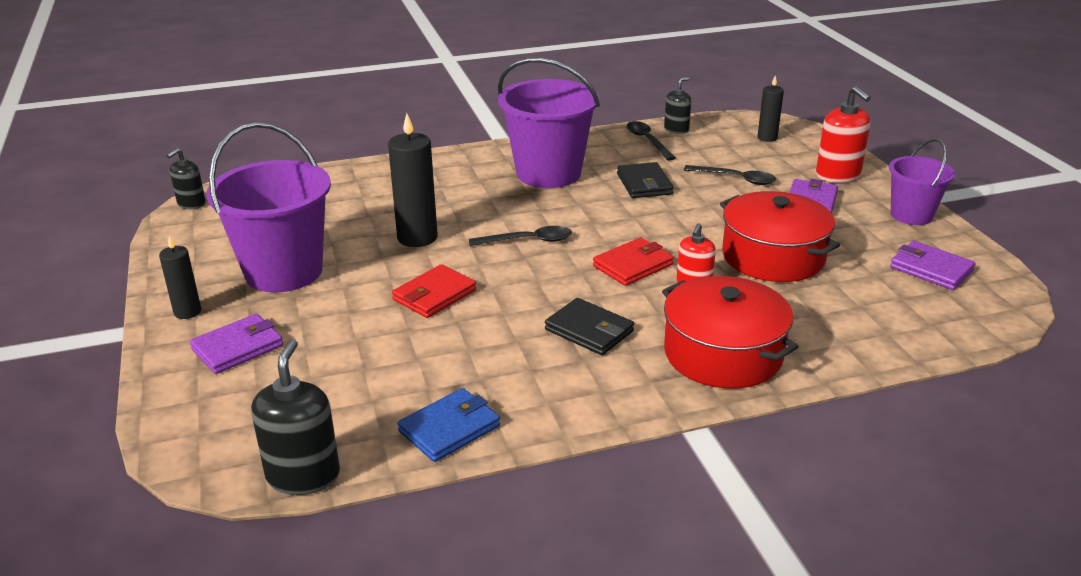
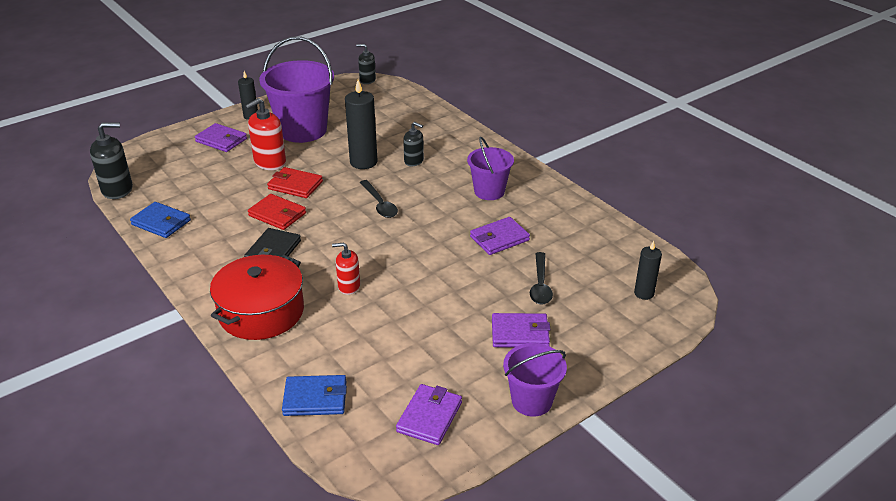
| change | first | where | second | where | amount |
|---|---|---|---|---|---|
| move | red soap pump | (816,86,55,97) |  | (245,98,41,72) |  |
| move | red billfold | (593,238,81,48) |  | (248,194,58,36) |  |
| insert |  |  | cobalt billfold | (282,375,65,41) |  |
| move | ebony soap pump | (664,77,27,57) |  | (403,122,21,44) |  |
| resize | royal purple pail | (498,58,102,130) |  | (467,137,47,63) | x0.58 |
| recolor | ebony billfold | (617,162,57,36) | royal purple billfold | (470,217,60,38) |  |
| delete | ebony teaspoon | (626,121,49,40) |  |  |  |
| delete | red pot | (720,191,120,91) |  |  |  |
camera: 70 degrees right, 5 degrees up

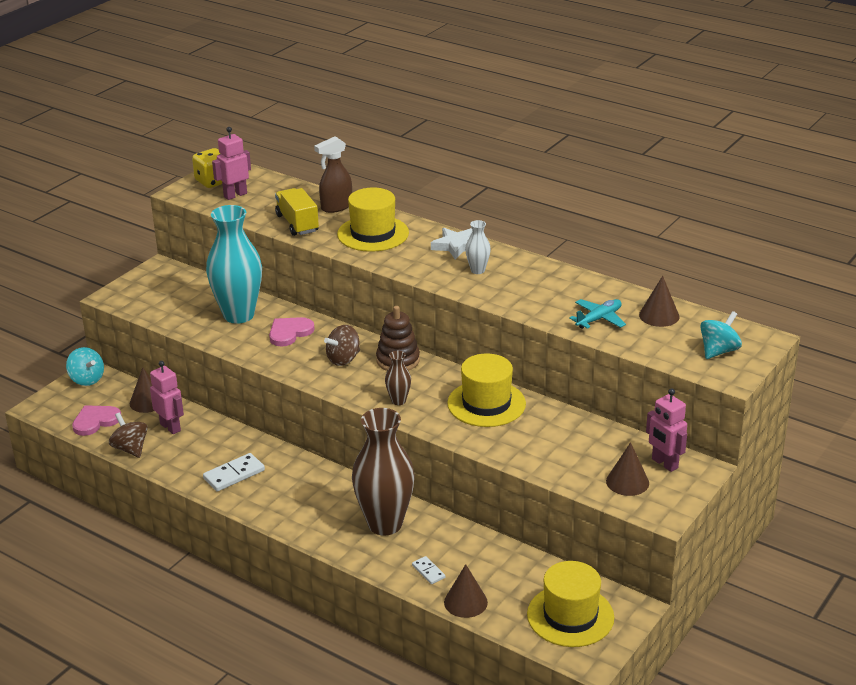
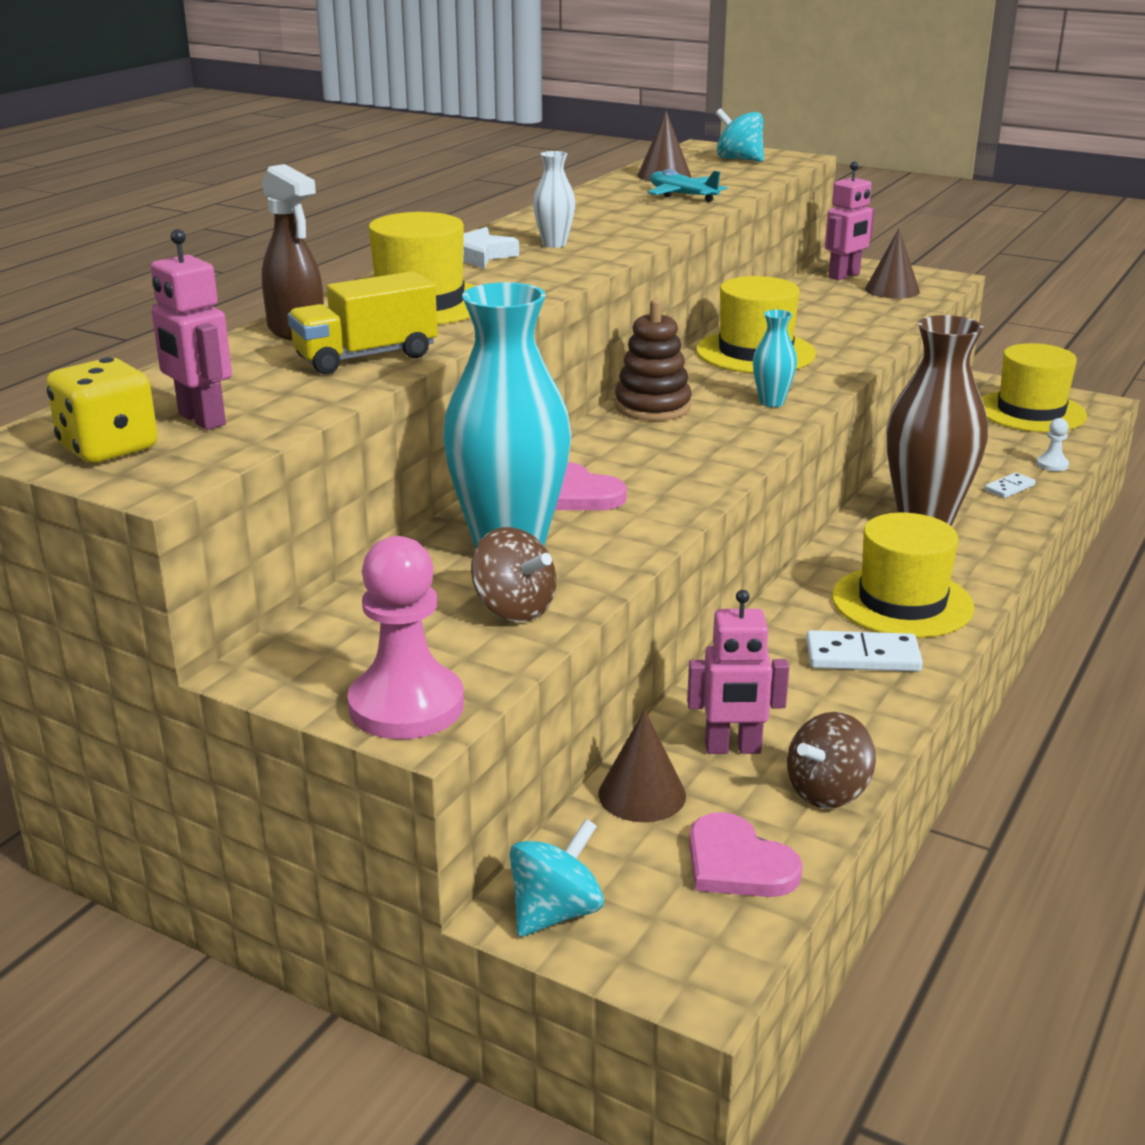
| change | first | where | second | where | amount |
|---|---|---|---|---|---|
| insert |  |  | pink chess pawn | (347,536,117,203) |  |
| move | brown toy top | (324,325,36,41) |  | (471,527,85,95) |  |
| rotate | pink toy robot | (150,361,34,73) |  | (687,590,102,164) | 135 degrees counterclockwise |
| recolor | brown flower vase | (385,351,26,54) | turquoise flower vase | (753,310,44,97) |  |
| rotate | white domino tile | (203,453,62,38) |  | (806,630,117,42) | 45 degrees counterclockwise |
| insert |  |  | bright yellow top hat | (832,513,142,125) |  |
| replace | brown cone shape | (444,564,44,54) | white chess pawn | (1037,418,32,53) |  |
camera: 95 degrees left, 5 degrees down

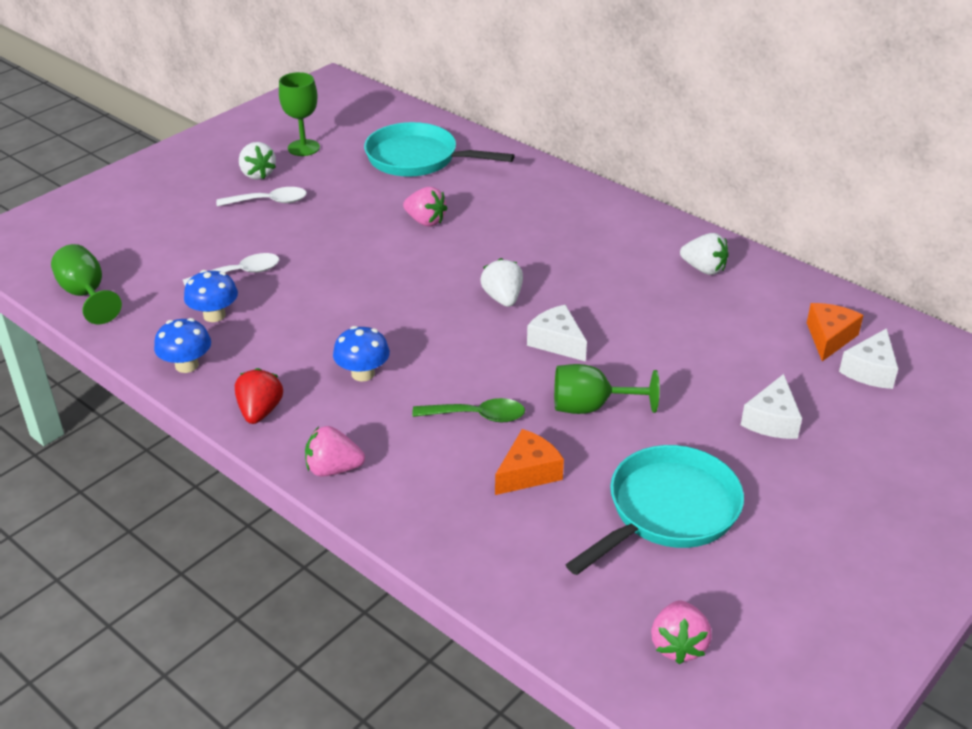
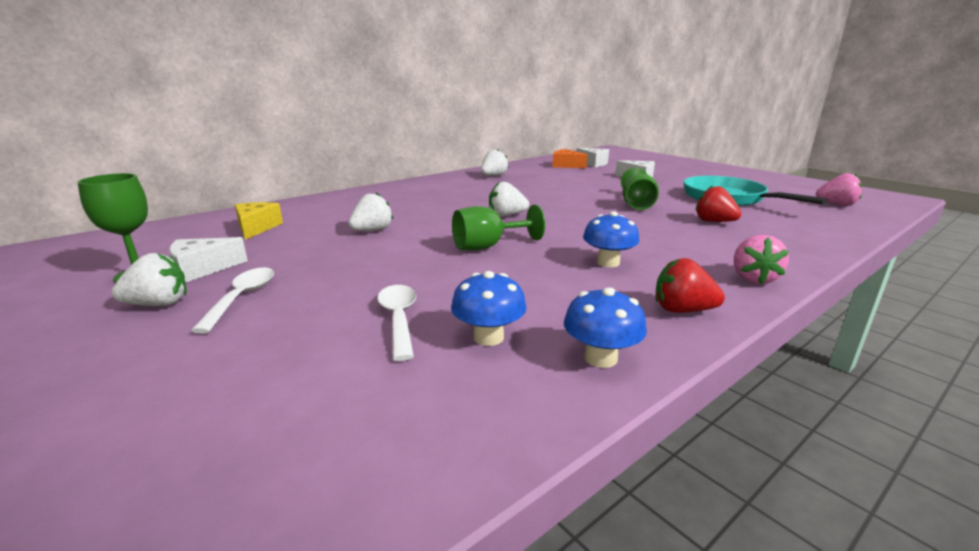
| change | first | where | second | where | amount |
|---|---|---|---|---|---|
| move | white cheese wedge | (527,305,60,57) |  | (169,237,79,45) |  |
| replace | turquoise skillet | (364,122,151,55) | bright yellow cheese wedge | (235,202,48,38) |  |
| recolor | pink berry | (403,187,45,39) | white berry | (348,193,45,38) |  |
| move | emerald wine glass | (51,244,71,80) |  | (452,205,93,45) |  |
| replace | bright orange cheese wedge | (495,429,69,66) | red berry | (696,185,46,37) |  |
| delete | emerald teaspoon | (412,398,113,24) |  |  |  |
camera: 80 degrees left, 15 degrees down

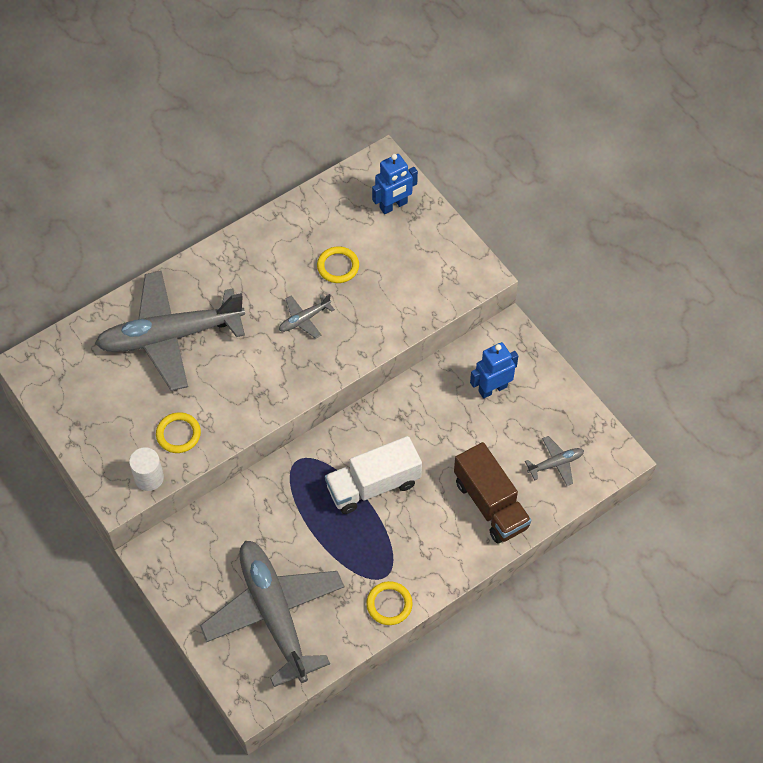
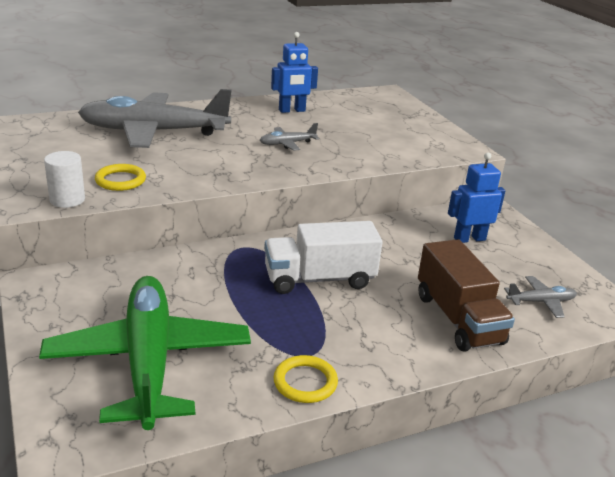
| change | first | where | second | where | amount |
|---|---|---|---|---|---|
| recolor | ash-grey aeroplane | (200,541,145,146) | emerald aeroplane | (39,276,212,154) |  |
| move | cobalt toy robot | (372,154,46,60) |  | (271,32,47,81) |  |
| delete | bright yellow ring | (317,246,42,37) |  |  |  |
camera: 10 degrees right, 30 degrees down

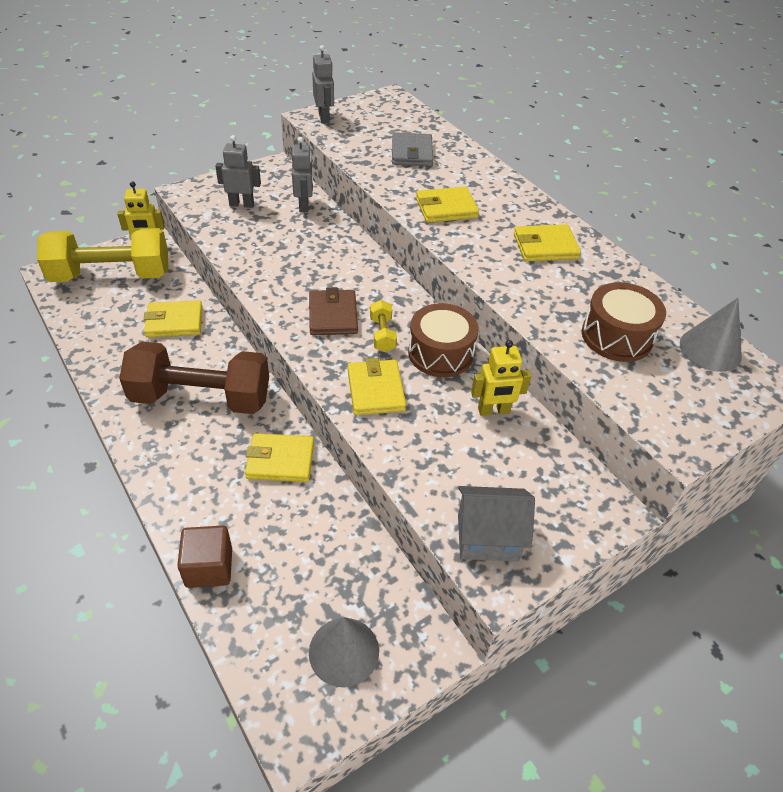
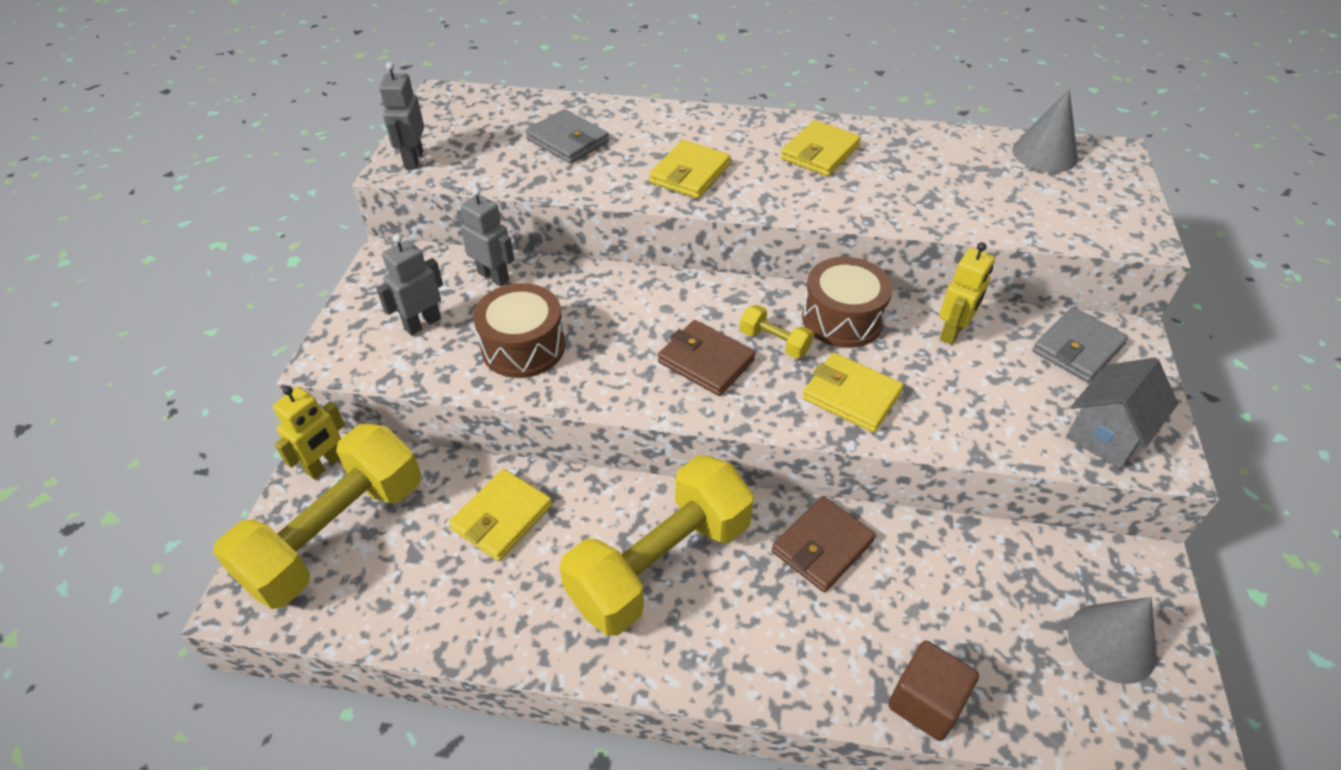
| change | first | where | second | where | amount |
|---|---|---|---|---|---|
| rotate | ash-grey toy robot | (312,45,22,78) |  | (379,62,45,107) | 120 degrees counterclockwise |
| move | brown toy drum | (582,282,84,80) |  | (473,283,92,95) |  |
| recolor | brown free weight | (119,342,150,72) | bright yellow free weight | (559,455,195,181) |  |
| recolor | bright yellow billfold | (245,433,69,49) | brown billfold | (772,496,104,96) |  |
| insert |  |  | ash-grey billfold | (1032,307,96,76) |  |
camera: 45 degrees left, 0 degrees up

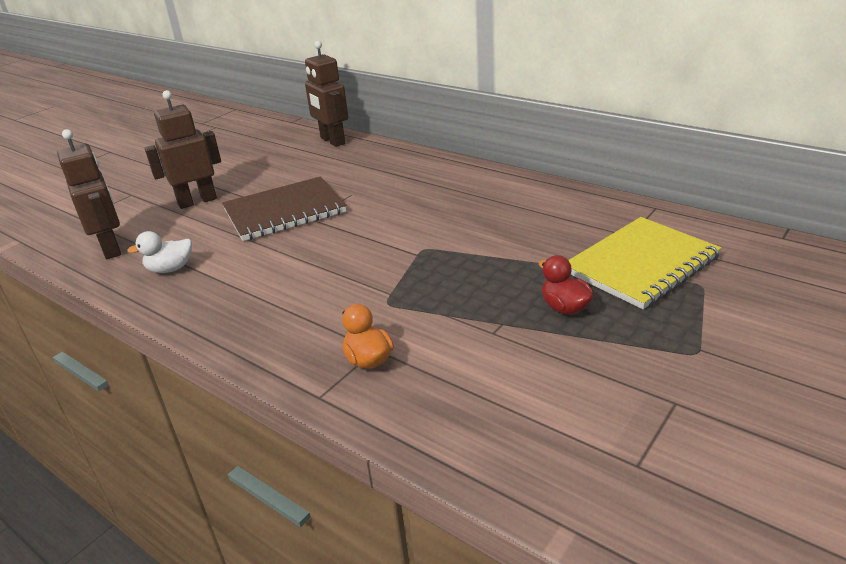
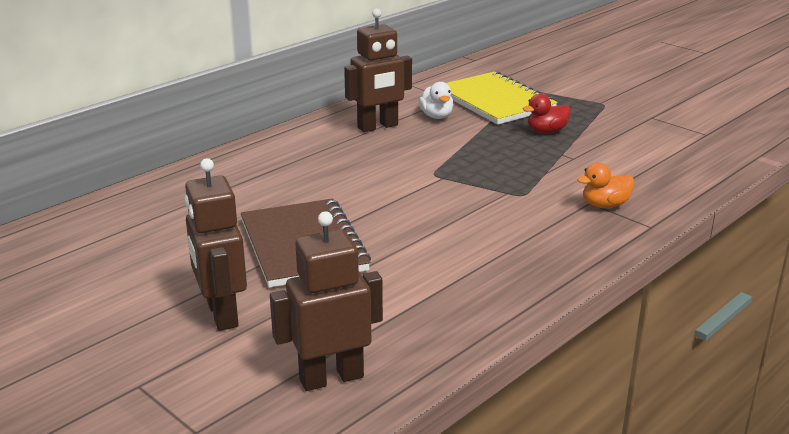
| change | first | where | second | where | amount |
|---|---|---|---|---|---|
| move | brown toy robot | (305,41,43,106) |  | (344,9,68,123) |  |
| move | white rubber duck | (127,231,65,42) |  | (418,82,36,37) |  |
camera: 85 degrees left, 5 degrees down

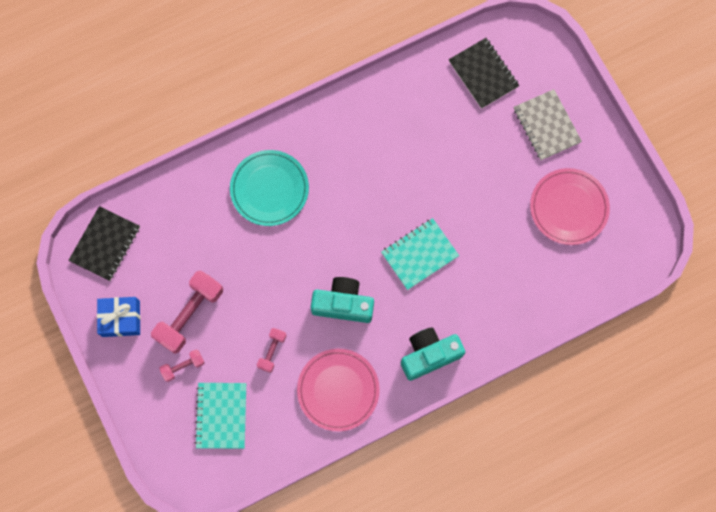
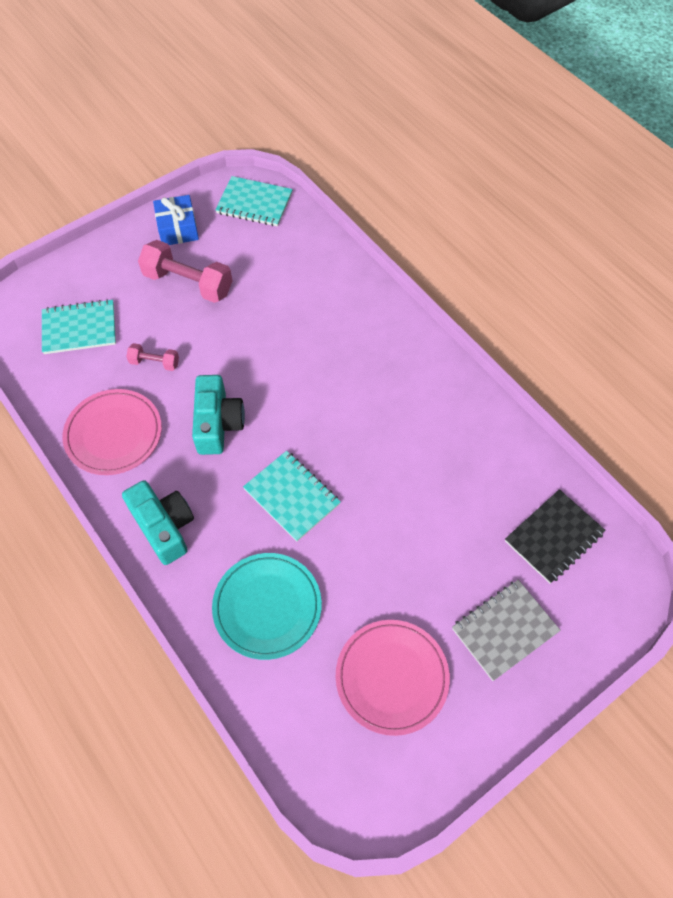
| change | first | where | second | where | amount |
|---|---|---|---|---|---|
| move | turquoise flat dish | (230,150,79,76) |  | (212,553,110,107) |  |
| recolor | ebony notebook | (68,206,72,75) | turquoise notebook | (215,176,78,51) |  |
| delete | pink free weight | (159,349,45,33) |  |  |  |
camera: 80 degrees right, 15 degrees down

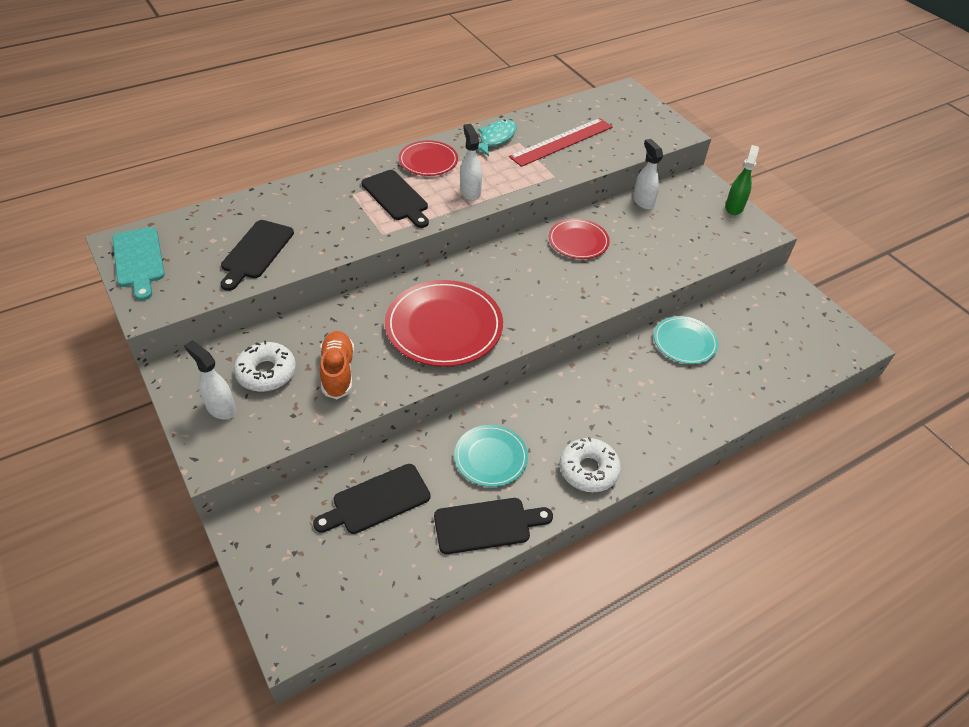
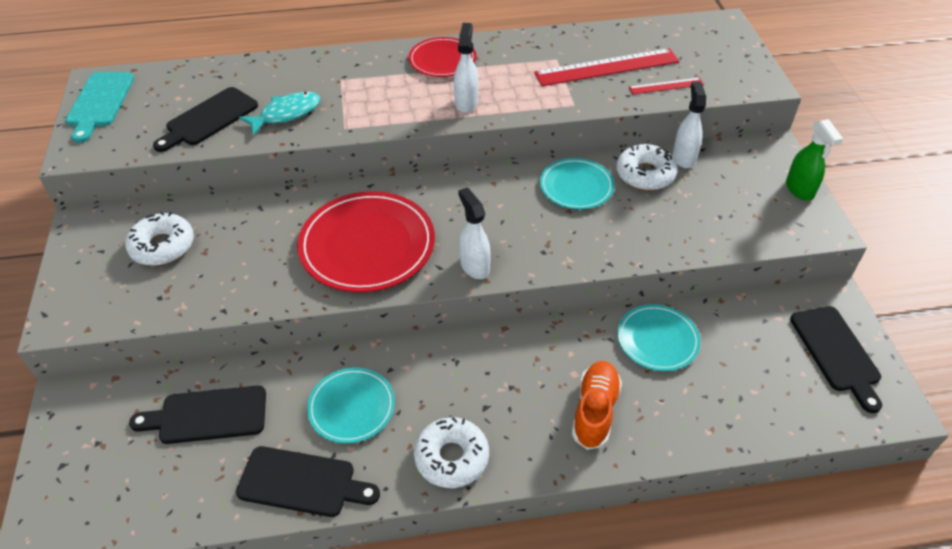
| change | first | where | second | where | amount |
|---|---|---|---|---|---|
| move | turquoise toy fish | (477,120,40,37) |  | (239,92,81,44) |  |
| move | white spray bottle | (184,341,52,79) |  | (458,188,33,91) |  |
| recolor | red flat dish | (549,219,61,40) | turquoise flat dish | (540,158,74,51) |  |
| move | bright orange sneaker | (320,331,34,68) |  | (572,361,50,89) |  |
| insert |  |  | white donut | (616,144,62,46) |  |
| insert |  |  | red straightedge | (629,78,75,16) |  |
| rotate | emerald spray bottle | (725,145,34,70) |  | (786,119,57,82) | 120 degrees clockwise |
| move | ebony cutting board | (361,170,68,58) |  | (790,306,92,107) |  |
camera: 25 degrees right, 0 degrees up

